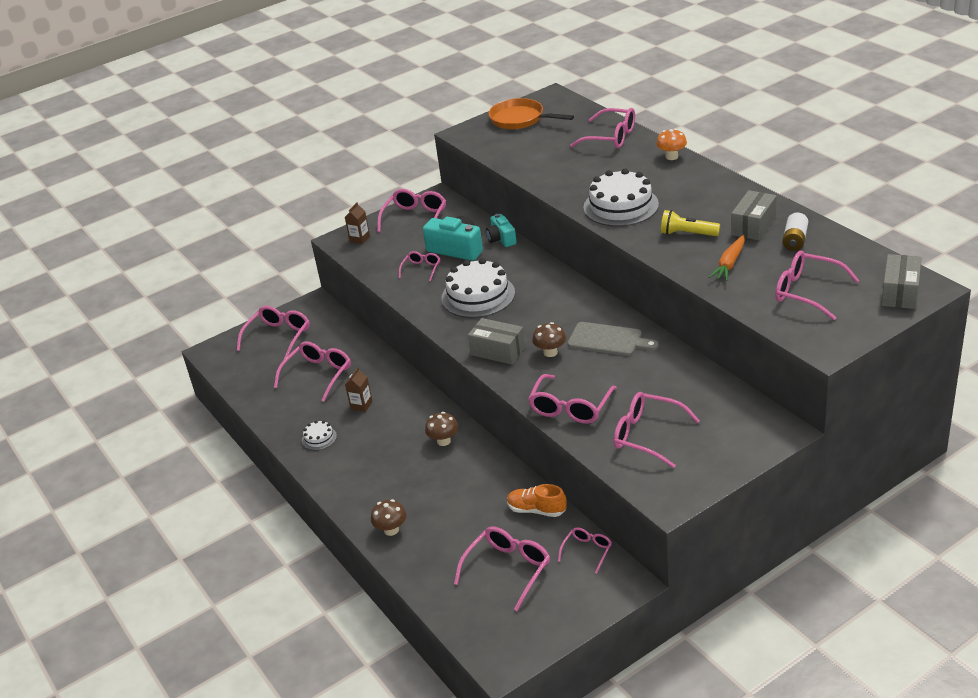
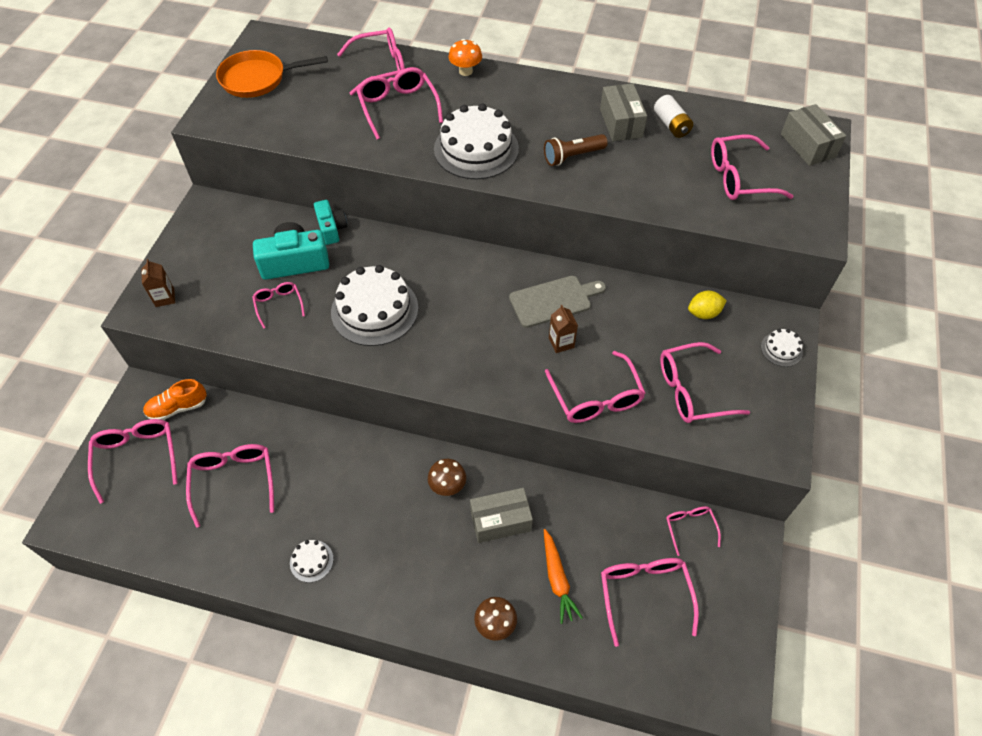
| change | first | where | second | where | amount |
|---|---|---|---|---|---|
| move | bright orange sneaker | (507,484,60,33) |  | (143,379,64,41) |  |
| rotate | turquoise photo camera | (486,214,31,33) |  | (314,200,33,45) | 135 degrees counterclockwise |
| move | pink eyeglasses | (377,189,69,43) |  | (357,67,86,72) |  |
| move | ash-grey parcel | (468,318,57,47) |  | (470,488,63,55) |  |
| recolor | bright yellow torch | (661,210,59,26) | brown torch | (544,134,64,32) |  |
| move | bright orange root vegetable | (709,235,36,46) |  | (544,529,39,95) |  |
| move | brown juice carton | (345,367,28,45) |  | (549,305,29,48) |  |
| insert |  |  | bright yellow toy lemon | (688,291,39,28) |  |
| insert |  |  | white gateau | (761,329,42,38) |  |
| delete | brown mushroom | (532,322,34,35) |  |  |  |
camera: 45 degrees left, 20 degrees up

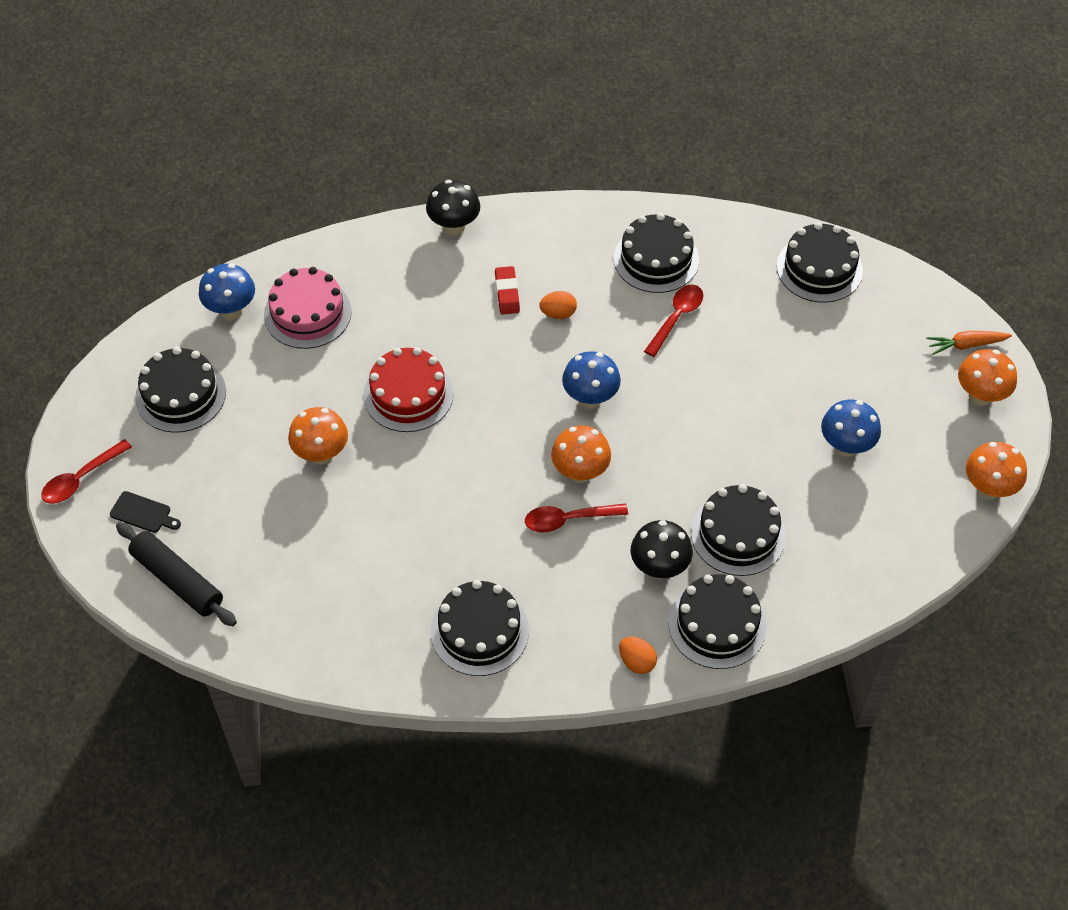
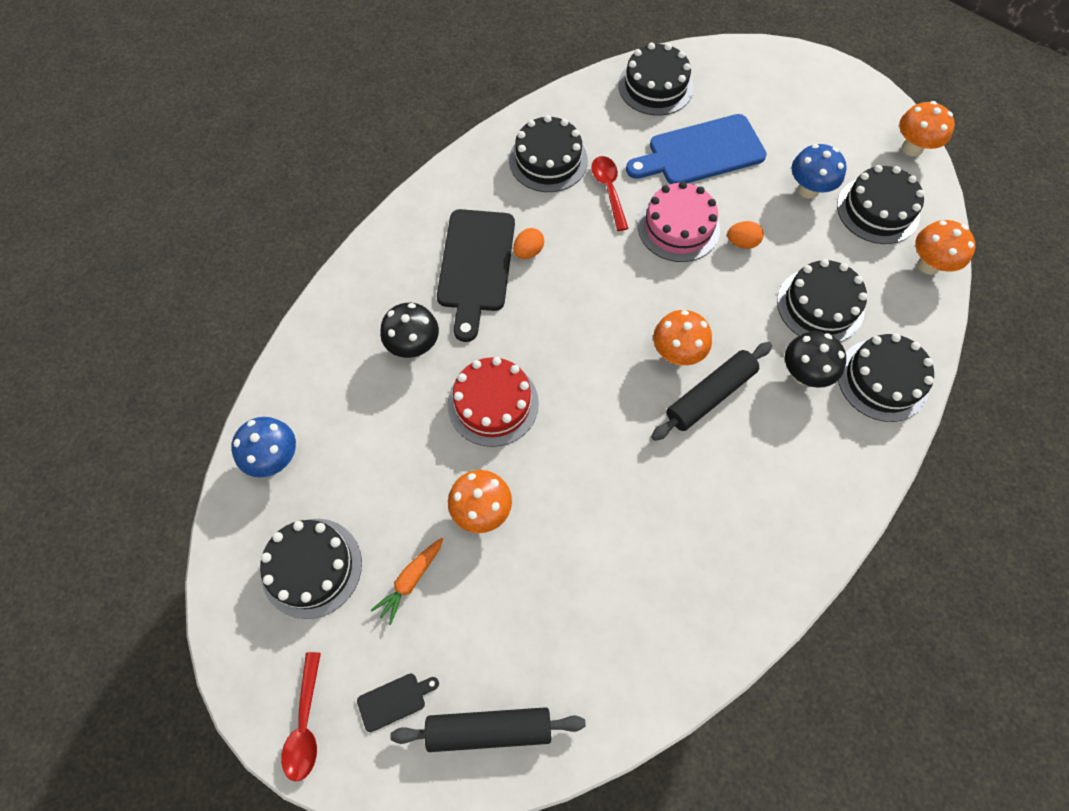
| change | first | where | second | where | amount |
|---|---|---|---|---|---|
| move | bright orange root vegetable | (926,331,86,24) |  | (371,538,72,87) |  |
| move | ebony mushroom | (426,180,54,55) |  | (380,303,59,55) |  |
| replace | red gum eraser | (495,266,25,49) | ebony cutting board | (437,209,78,133) |  |
| insert |  |  | cobalt cutting board | (626,114,141,70) |  |
| move | pink gateau | (264,267,88,82) |  | (638,181,82,81) |  |
| replace | red teaspoon | (525,503,103,29) | ebony rolling pin | (651,342,121,99) |  |
| move | bright orange toy egg | (619,636,38,38) |  | (727,221,37,28) |  |
| move | ebony gateau | (431,580,98,96) |  | (837,165,88,79) |  |
| move | bright orange mushroom | (958,349,59,57) |  | (915,220,61,55) |  |
| delete | cobalt mushroom | (562,351,59,57) |  |  |  |
camera: 45 degrees left, 10 degrees up

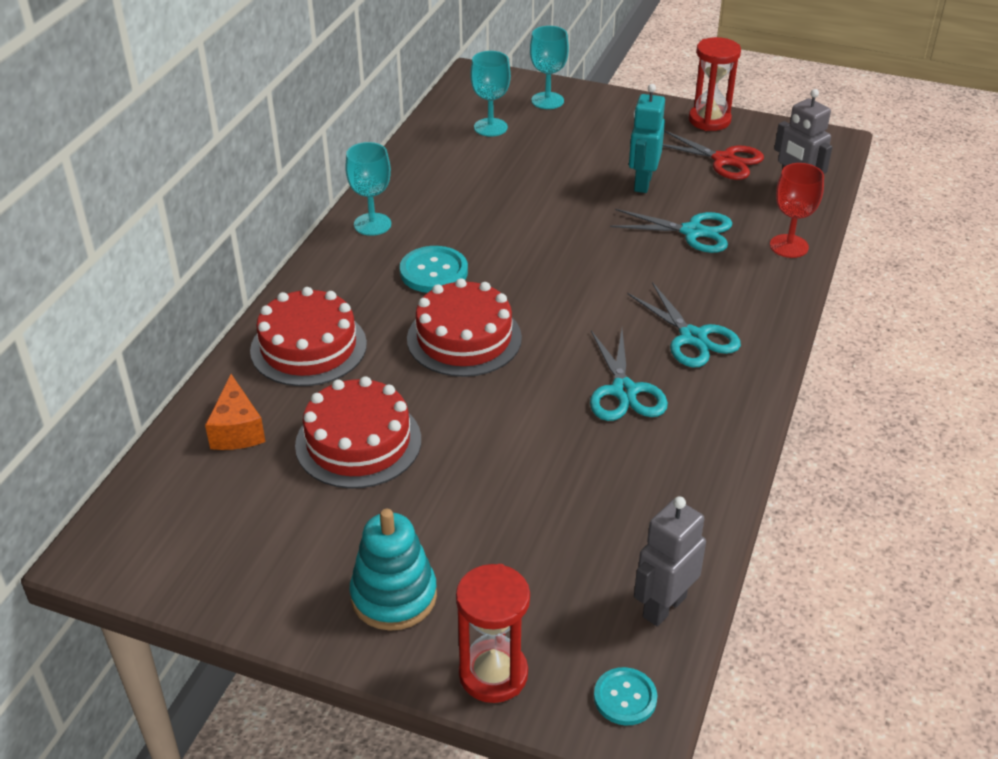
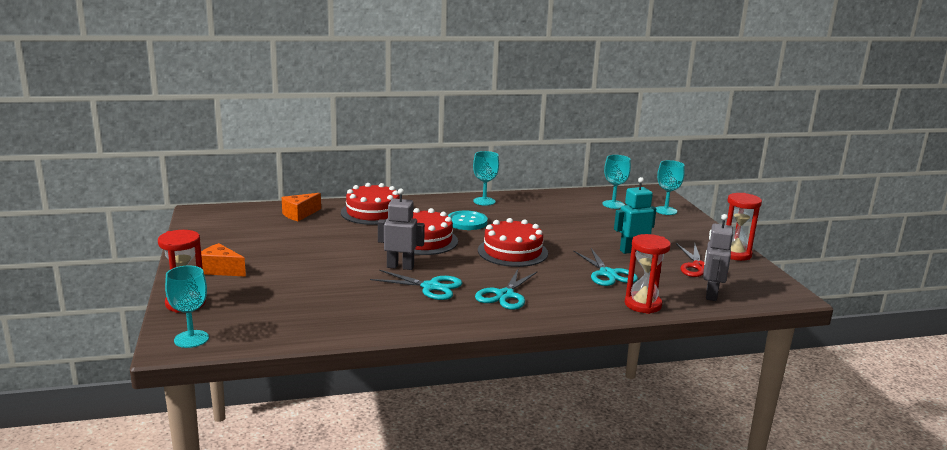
| change | first | where | second | where | amount |
|---|---|---|---|---|---|
| replace | turquoise shirt button | (594,667,63,58) | turquoise wine glass | (165,266,44,82) |  |
| replace | turquoise stacking toy | (350,509,87,122) | bright orange cheese wedge | (201,243,45,34) |  |
| rotate | turquoise scissors | (590,329,78,92) |  | (370,270,92,30) | 120 degrees counterclockwise |
| move | ash-grey toy robot | (634,496,72,130) |  | (378,188,47,82) |  |
| move | red gateau | (295,376,126,113) |  | (478,218,70,49) |  |
| replace | red wine glass | (770,163,54,95) | red hourglass | (625,234,46,80) |  |
camera: 55 degrees right, 20 degrees down

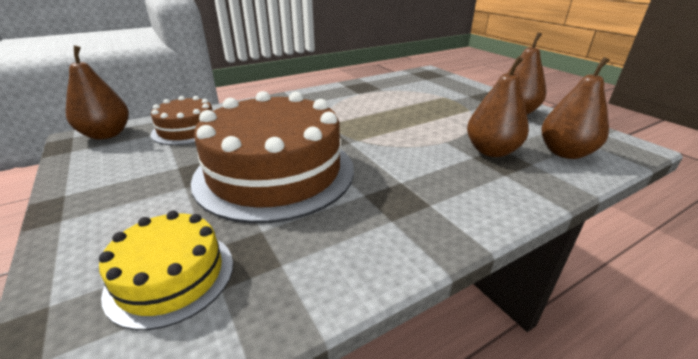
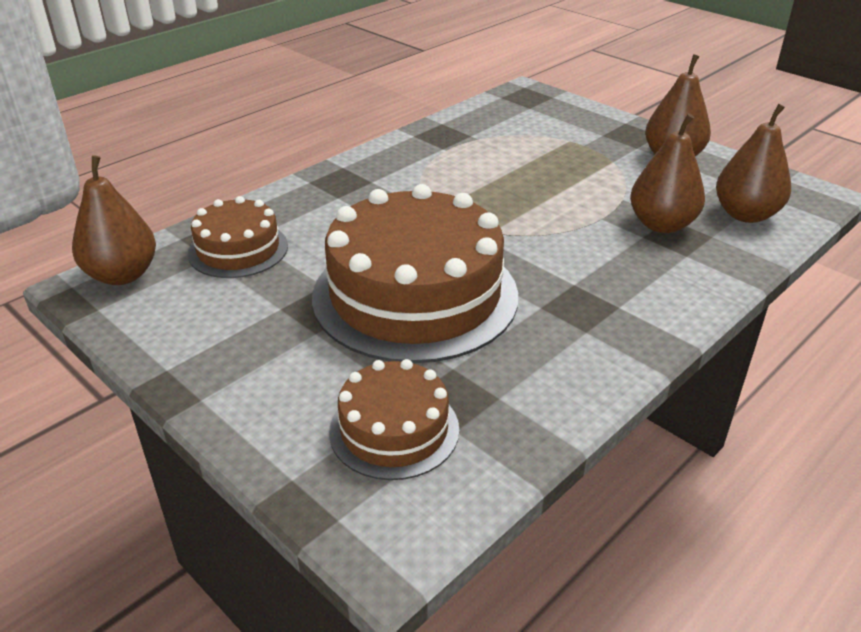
| change | first | where | second | where | amount |
|---|---|---|---|---|---|
| recolor | bright yellow gateau | (99,210,134,120) | brown gateau | (329,359,130,121) |  |
camera: 15 degrees left, 5 degrees up

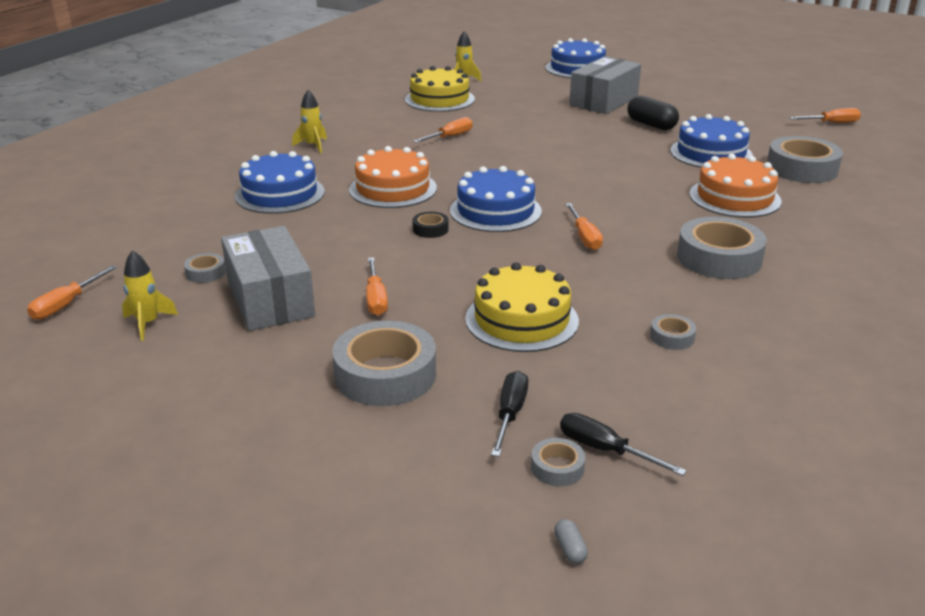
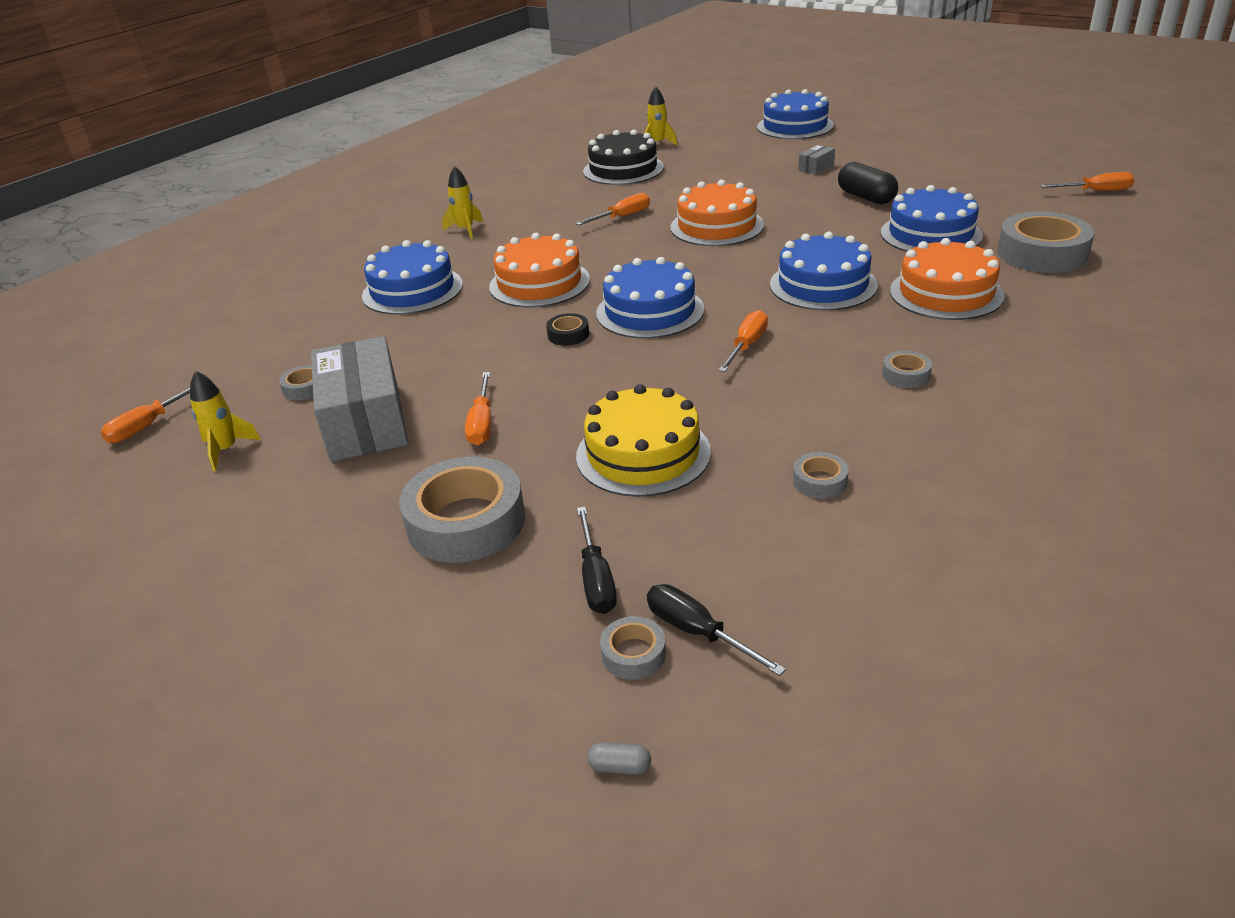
| change | first | where | second | where | amount |
|---|---|---|---|---|---|
| rotate | ebony screwdriver | (491,371,37,86) |  | (577,507,40,107) | 150 degrees clockwise |
| recolor | bright yellow gateau | (405,66,70,46) | ebony gateau | (583,130,81,55) |  |
| rotate | ash-grey pill shape | (554,519,34,45) |  | (587,742,64,32) | 75 degrees counterclockwise |
| insert |  |  | bright orange gateau | (671,180,93,66) |  |
| rotate | bright orange screwdriver | (566,203,37,47) |  | (718,310,50,62) | 150 degrees counterclockwise |
| insert |  |  | cobalt gateau | (770,232,108,79) |  |
| resize | ash-grey parcel | (569,56,72,58) |  | (798,145,37,29) | x0.41 |
| resize | ash-grey sticky tape | (677,217,90,62) |  | (882,351,50,37) | x0.46 |
camera: 10 degrees right, 5 degrees up

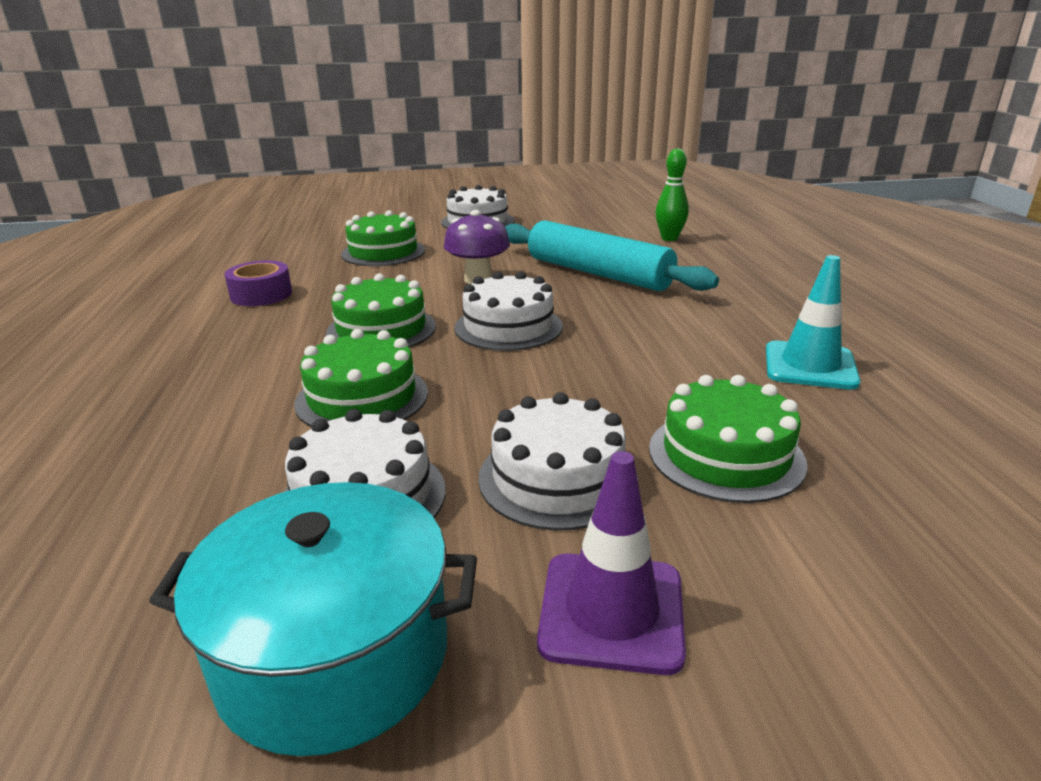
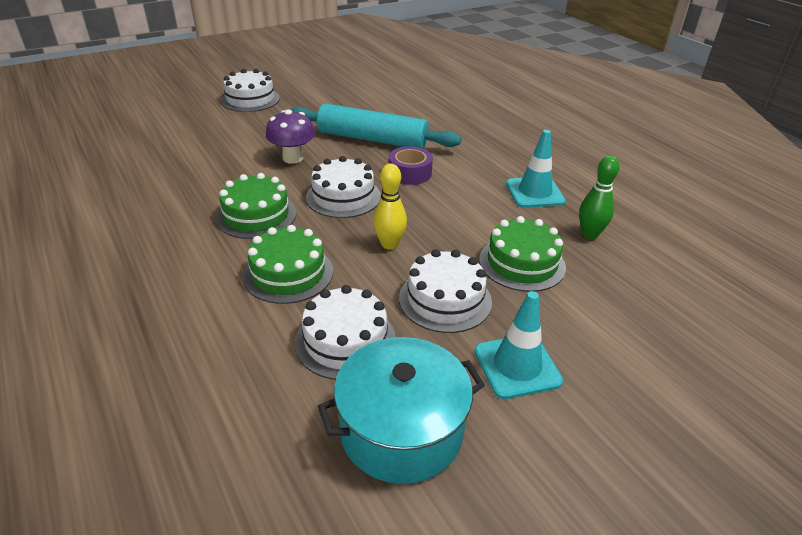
| change | first | where | second | where | amount |
|---|---|---|---|---|---|
| insert |  |  | bright yellow bowling pin | (373,163,34,87) |  |
| move | royal purple sticky tape | (224,260,68,46) |  | (389,146,44,39) |  |
| recolor | royal purple road cone | (537,451,149,224) | turquoise road cone | (475,291,88,108) |  |
| move | emerald bowling pin | (656,148,33,93) |  | (579,155,41,84) |  |
| delete | emerald gateau | (341,210,84,56) |  |  |  |
camera: 25 degrees left, 10 degrees up

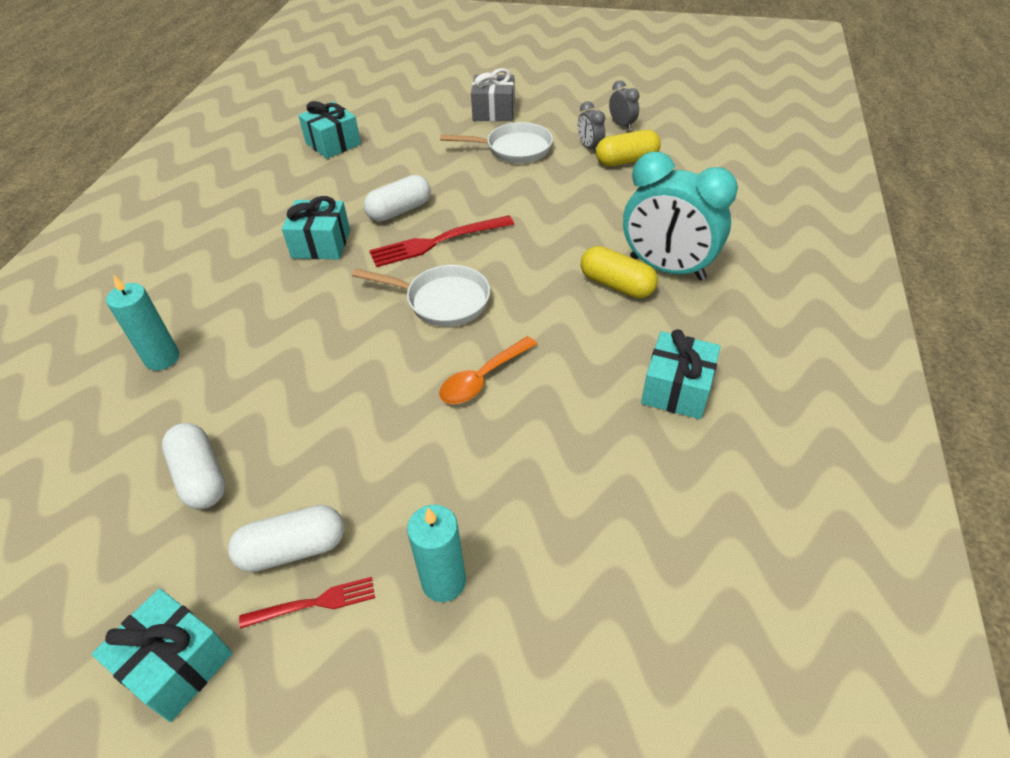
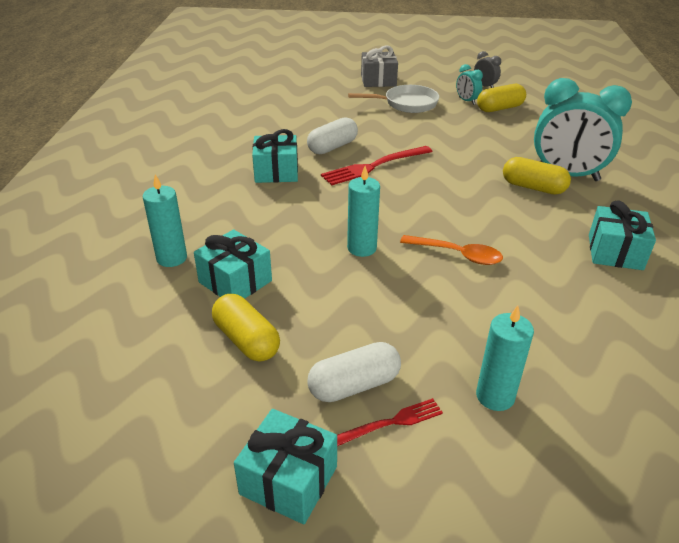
| change | first | where | second | where | amount |
|---|---|---|---|---|---|
| move | turquoise wrapped gift | (298,101,63,58) |  | (194,229,78,70) |  |
| recolor | white pill shape | (162,423,64,86) | bright yellow pill shape | (212,294,68,68) |  |
| insert |  |  | turquoise candle | (347,166,33,91) |  |
| rotate | bright orange teaspoon | (439,336,98,68) |  | (400,235,103,30) | 105 degrees counterclockwise |
| recolor | ash-grey clock | (578,101,27,53) | turquoise clock | (456,64,27,41) |  |
| delete | white skillet | (352,265,138,62) |  |  |  |
camera: 10 degrees left, 10 degrees down

